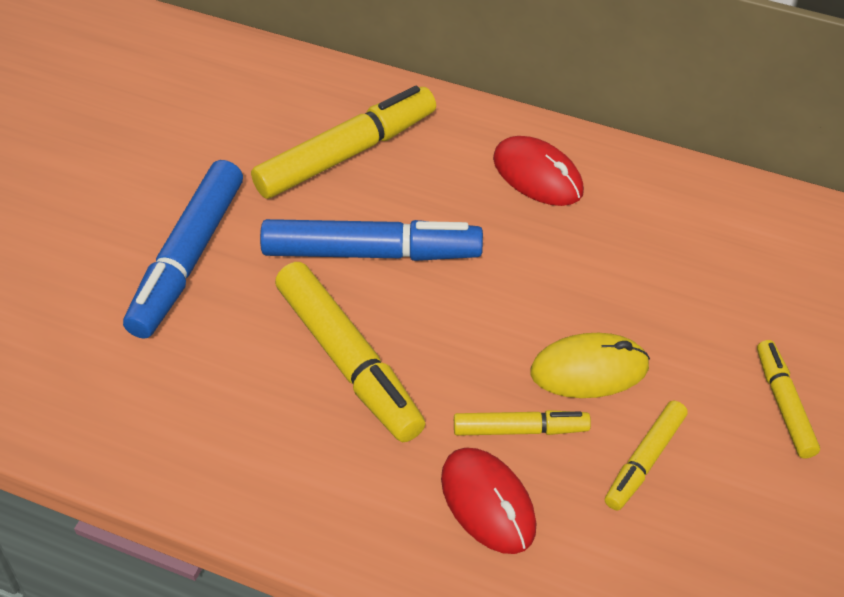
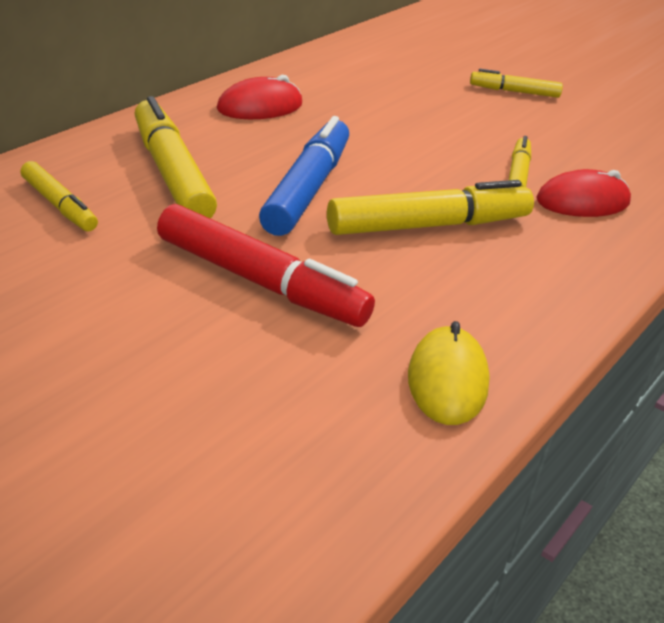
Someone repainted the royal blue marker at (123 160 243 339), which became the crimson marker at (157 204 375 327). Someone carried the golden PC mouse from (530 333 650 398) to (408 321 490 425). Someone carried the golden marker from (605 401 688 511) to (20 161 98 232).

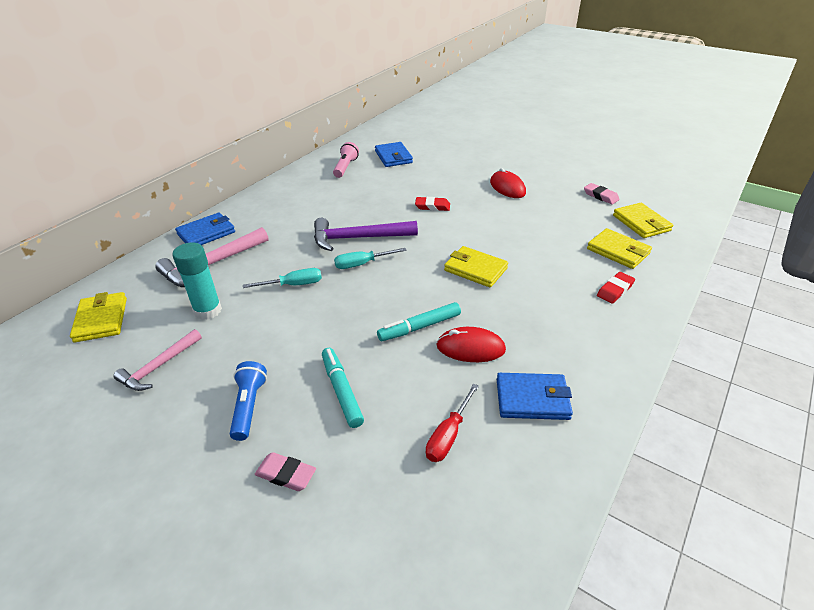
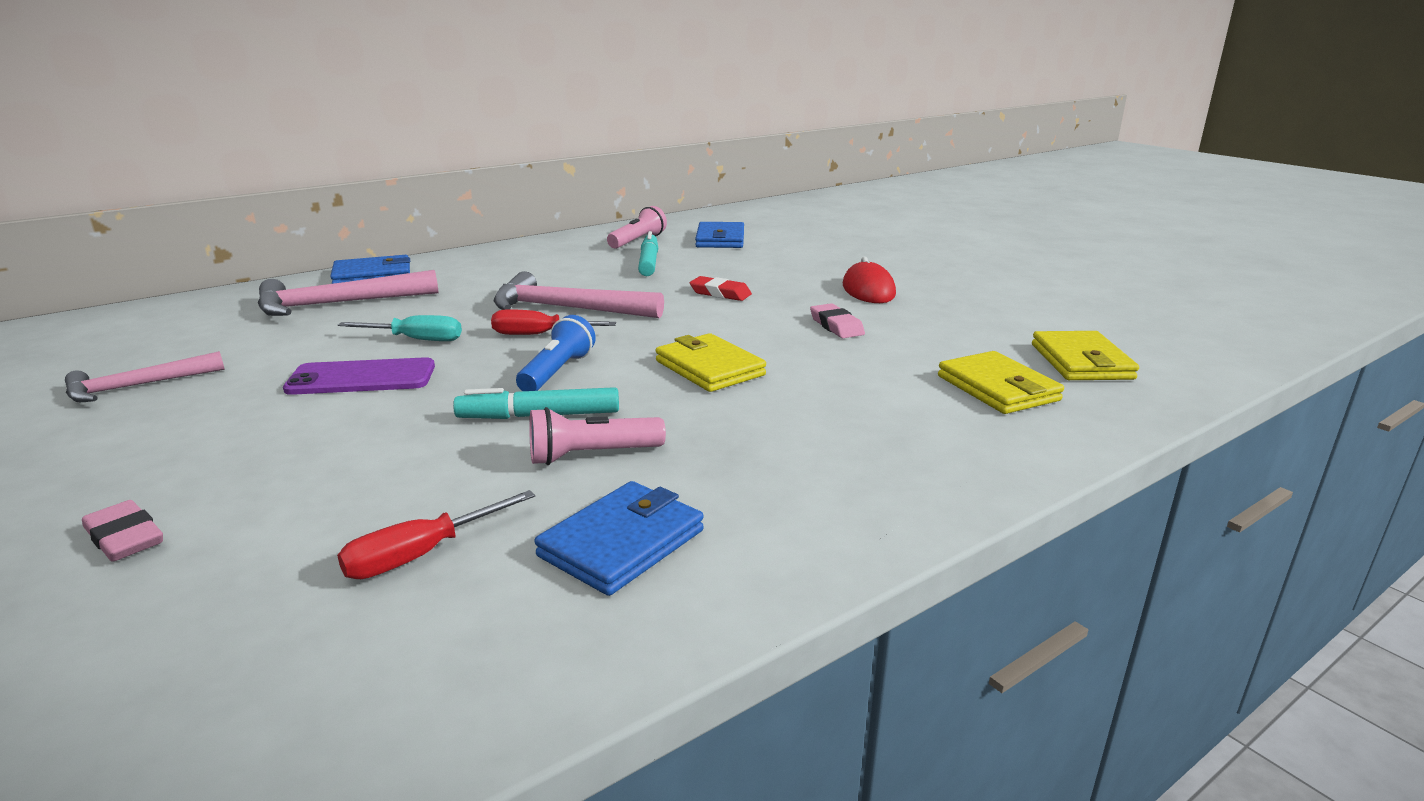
Someone carried the rose-pink eraser from (584 183 620 204) to (810 303 865 338). Someone repainted the violet claw hammer at (314 218 418 251), which became the rose-pink claw hammer at (494 271 664 318). Someone took away the teal glue at (172 242 222 320). Someone repainted the teal flat screwdriver at (334 248 407 269), which became the crimson flat screwdriver at (491 309 616 335). Someone took away the crimson eraser at (597 272 635 304). Someone took away the golden wallet at (70 292 127 343). Someone swapped the crimson PC mouse at (436 327 506 362) for the rose-pink pocket torch at (529 407 666 465). Someone carried the teal marker from (322 348 364 428) to (638 231 658 276). Someone carried the royal blue pocket torch from (230 361 267 441) to (516 315 596 391). Someone rotated the royal blue wallet at (497 373 573 420) by 75 degrees counterclockwise. Someone put down the violet phone at (283 357 435 395).

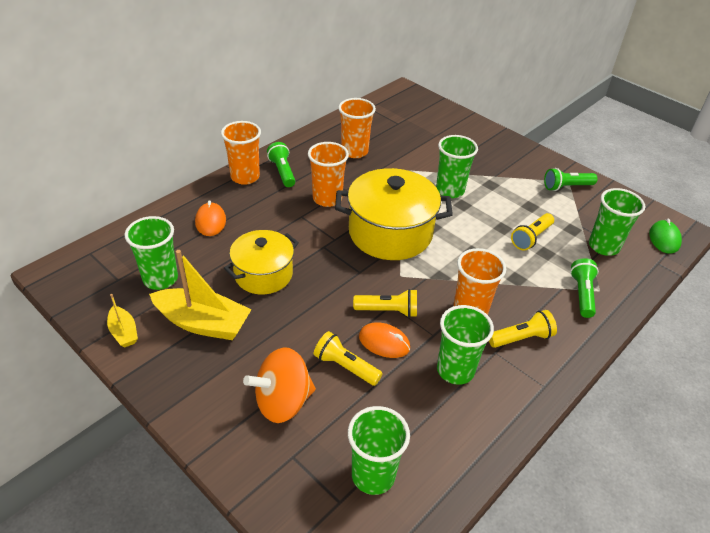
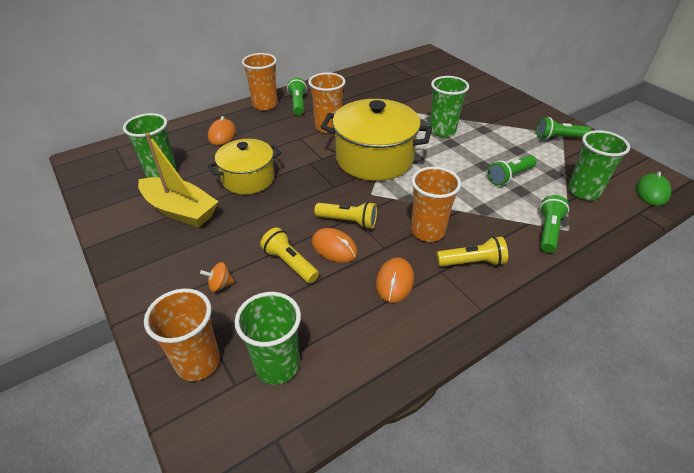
Someone carried the orange cup from (338 98 376 158) to (144 288 220 381). Someone repainted the golden pocket torch at (511 213 554 250), which became the green pocket torch at (488 155 537 186). Someone took away the golden toy boat at (107 294 138 347). Someone swapped the green cup at (437 305 494 385) for the orange PC mouse at (376 257 414 303). Someone scaled the orange toy top at (243 347 316 423) by 0.44.

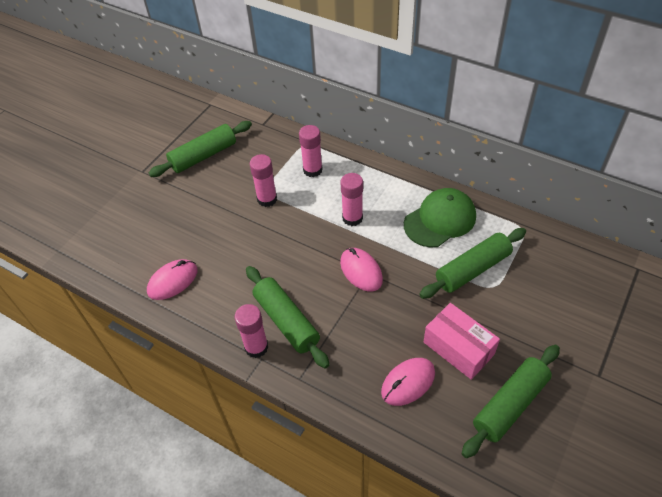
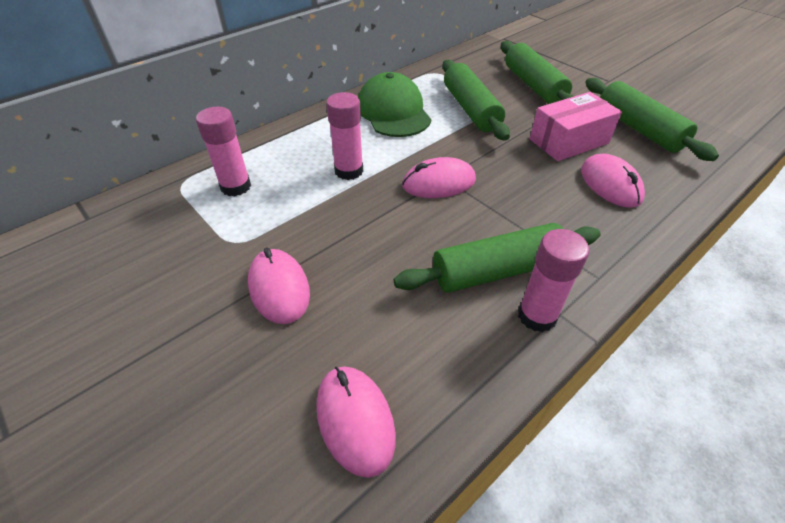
Someone carried the green pastry roller from (149 121 252 177) to (501 41 574 104). Someone took away the rose-pink glue at (250 154 277 207). Someone put down the rose-pink PC mouse at (248 248 310 324).

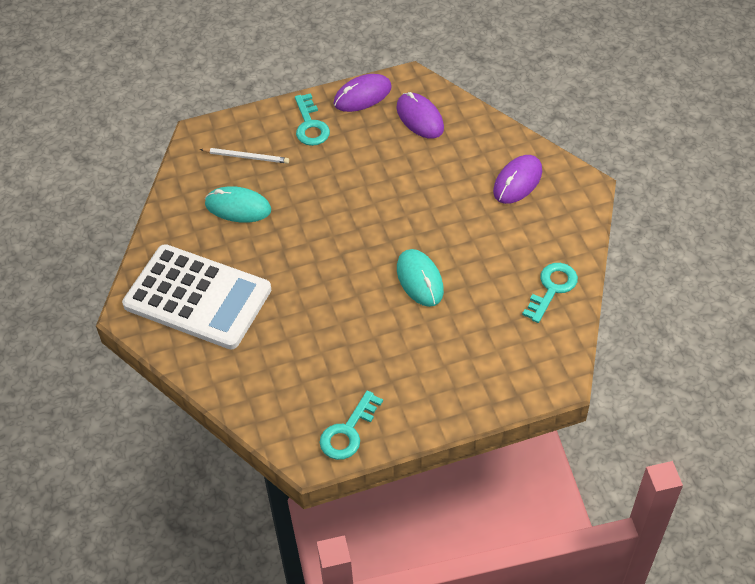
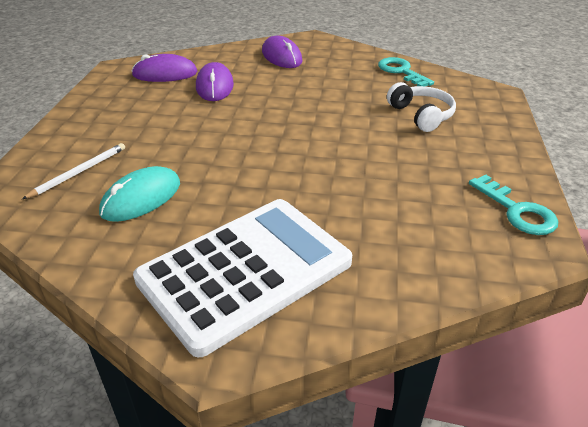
Someone carried the violet PC mouse from (333 74 392 112) to (196 62 234 101). Someone took away the teal key at (295 93 330 146). Someone took away the teal PC mouse at (397 249 444 307). Someone put down the snow-white headset at (387 82 456 132).

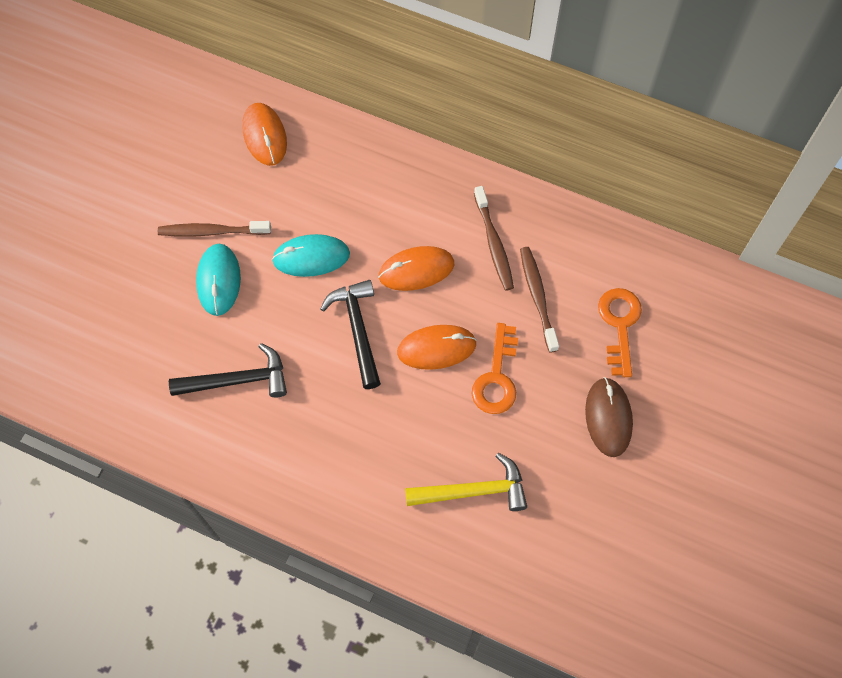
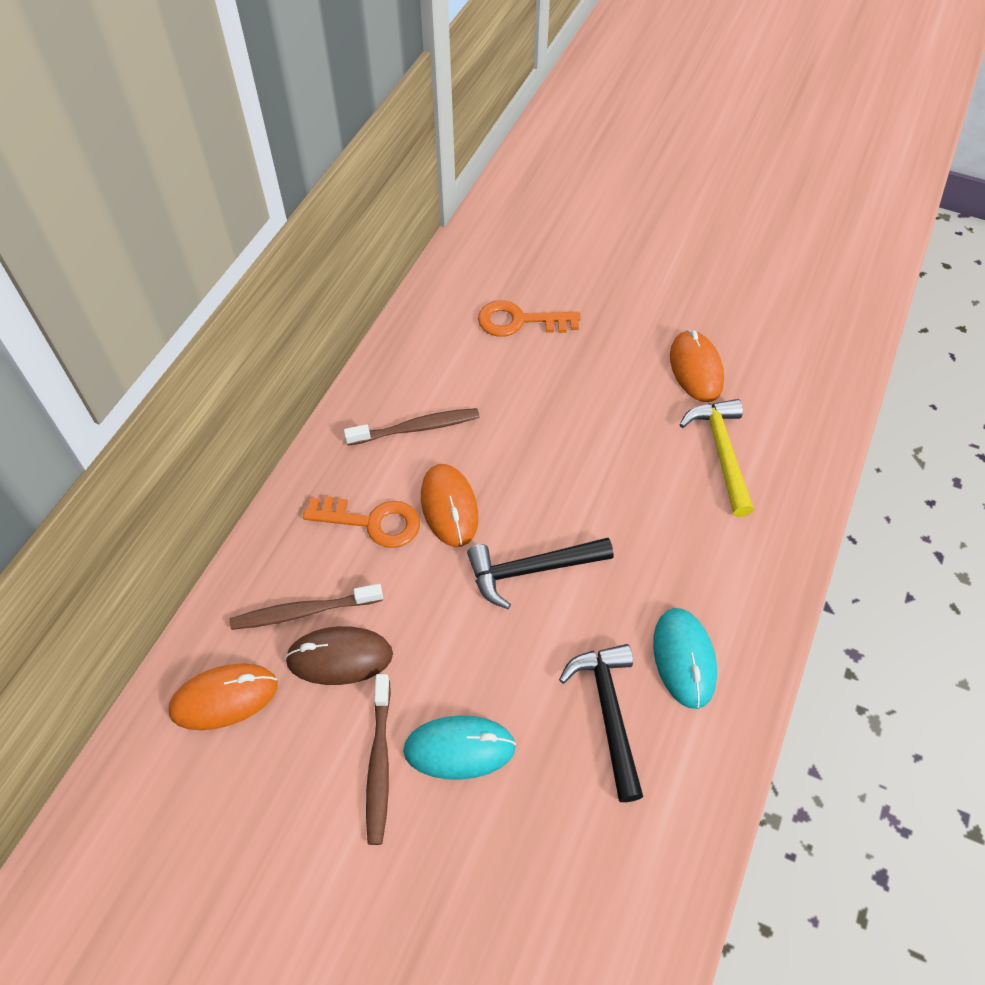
Someone carried the teal PC mouse from (272 234 350 277) to (653 608 717 709). Someone carried the russet tooth brush from (520 247 559 353) to (230 584 383 630). Someone carried the orange key from (472 323 518 414) to (303 496 420 548). Someone carried the orange PC mouse from (397 325 477 370) to (670 330 724 402). Someone carried the russet PC mouse from (585 377 633 457) to (285 626 393 685).

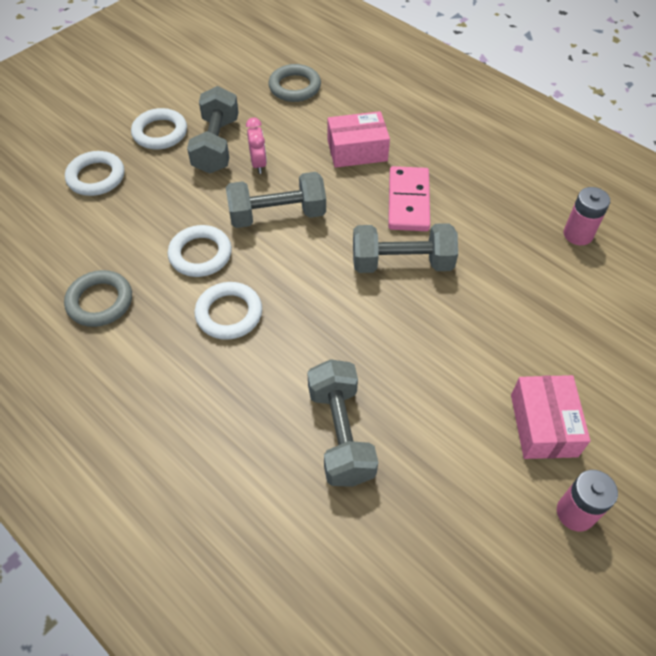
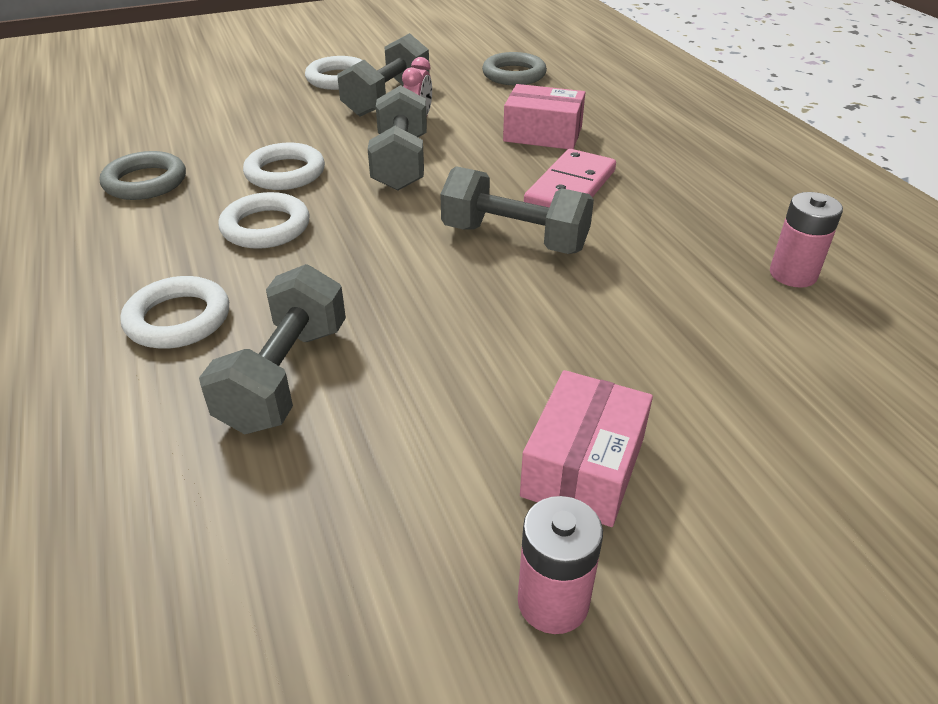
Someone carried the snow-white hoop from (65 151 124 196) to (120 276 229 349). Someone rotated the grey free weight at (226 172 326 228) by 75 degrees clockwise.

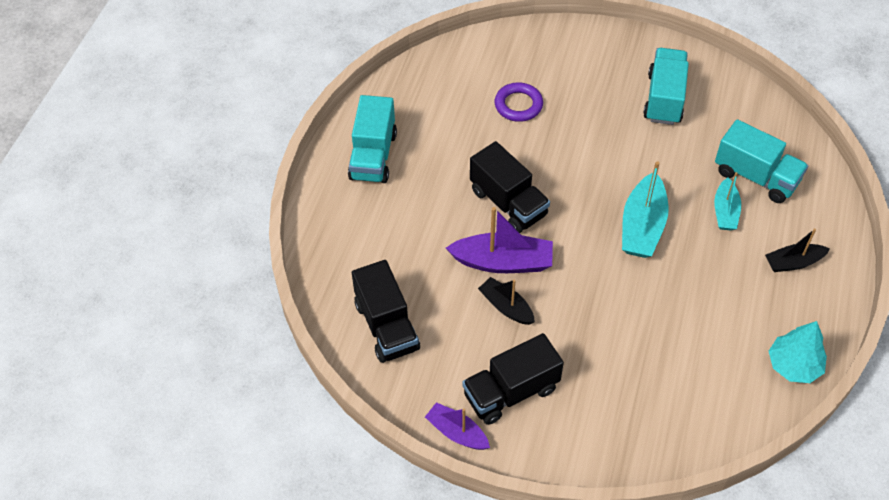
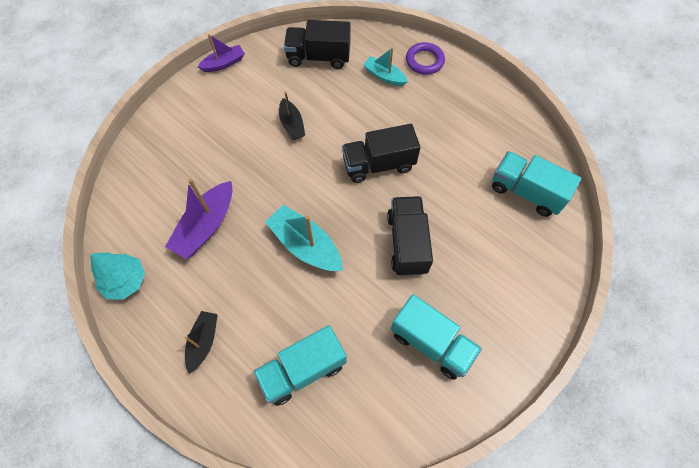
Someone carried the violet hoop from (495 82 543 122) to (406 42 445 75). Someone carried the teal toy truck from (348 95 397 183) to (492 151 581 217). Someone carried the teal toy boat from (714 172 741 231) to (363 47 408 86). Someone carried the violet toy boat from (446 207 553 273) to (165 179 233 259). Someone rotated the black toy boat at (478 277 535 325) by 90 degrees clockwise. Someone carried the black toy truck from (462 333 564 425) to (387 196 433 276).

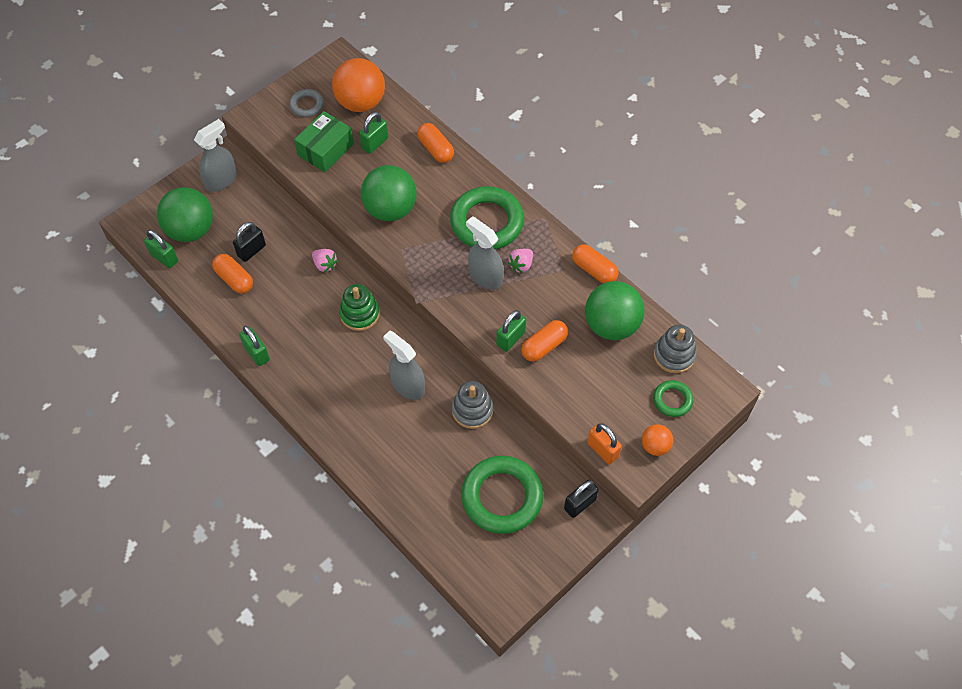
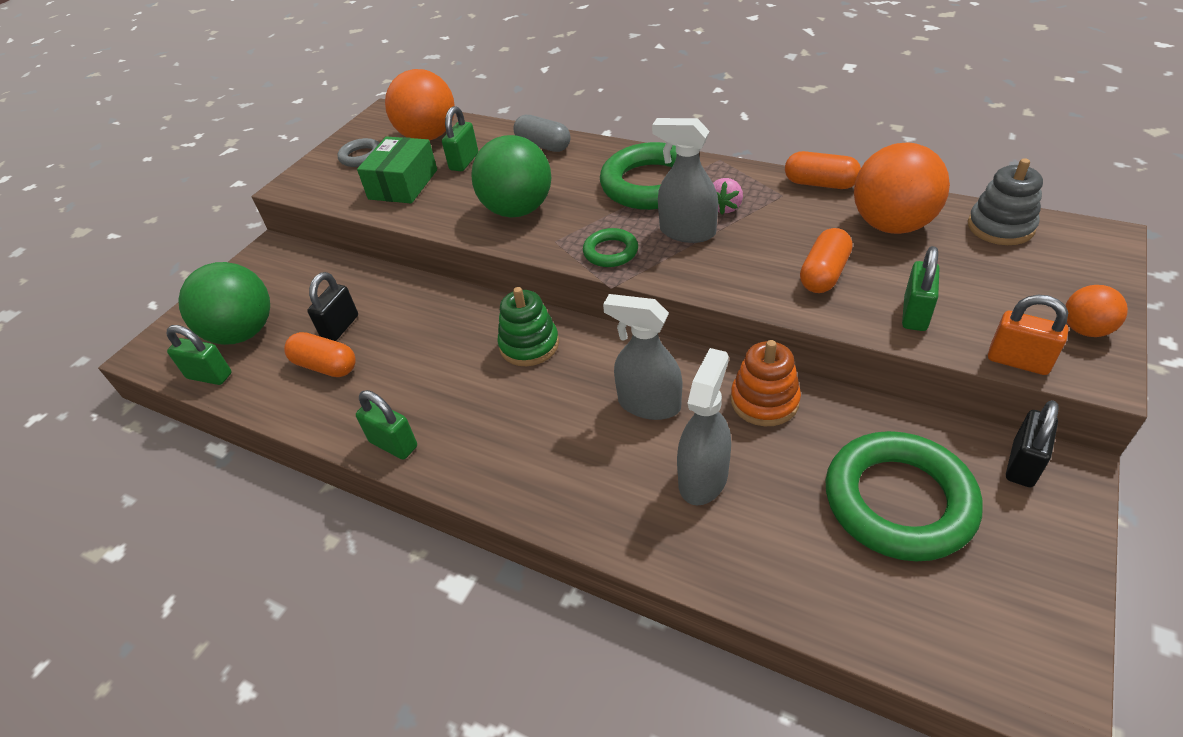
Someone carried the grey spray bottle from (194 119 237 192) to (677 348 731 506). Someone repainted the orange pill shape at (417 123 454 163), which became the grey pill shape at (513 115 571 152). Someone took away the rose-pink toy strawberry at (312 249 338 272). Someone repainted the green ball at (585 281 645 340), which became the orange ball at (854 143 950 234). Someone carried the green lock from (496 310 526 352) to (902 246 939 331). Someone carried the green hoop from (653 380 693 417) to (583 228 638 267). Someone repainted the grey stacking rings at (452 381 493 429), which became the orange stacking rings at (731 340 801 426).

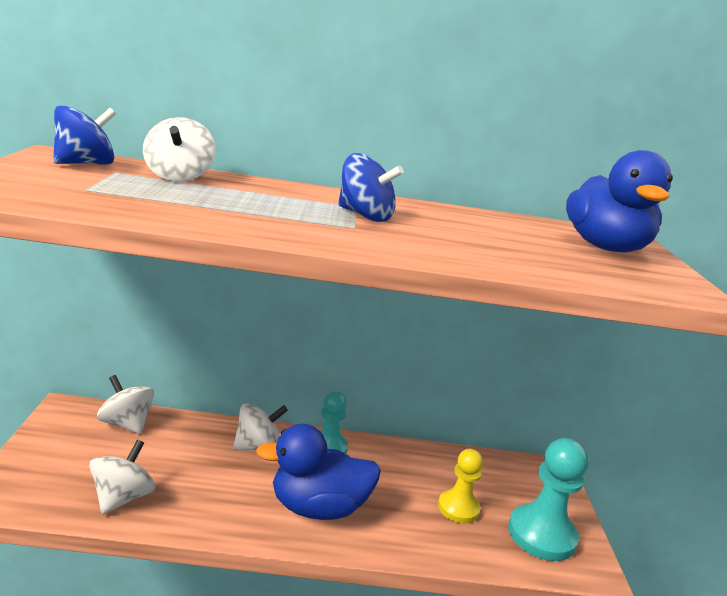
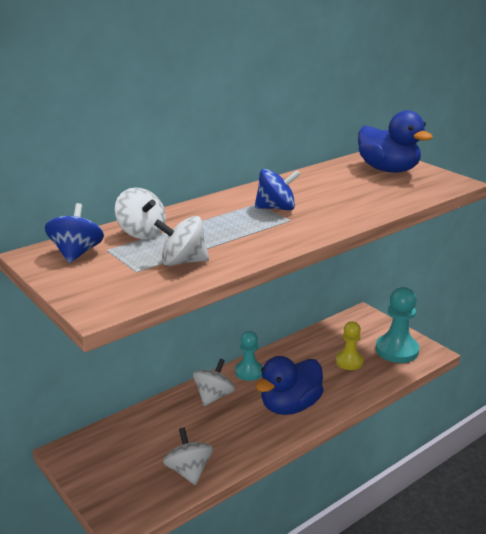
Someone carried the snow-white toy top from (97 375 154 434) to (154 216 209 266).

